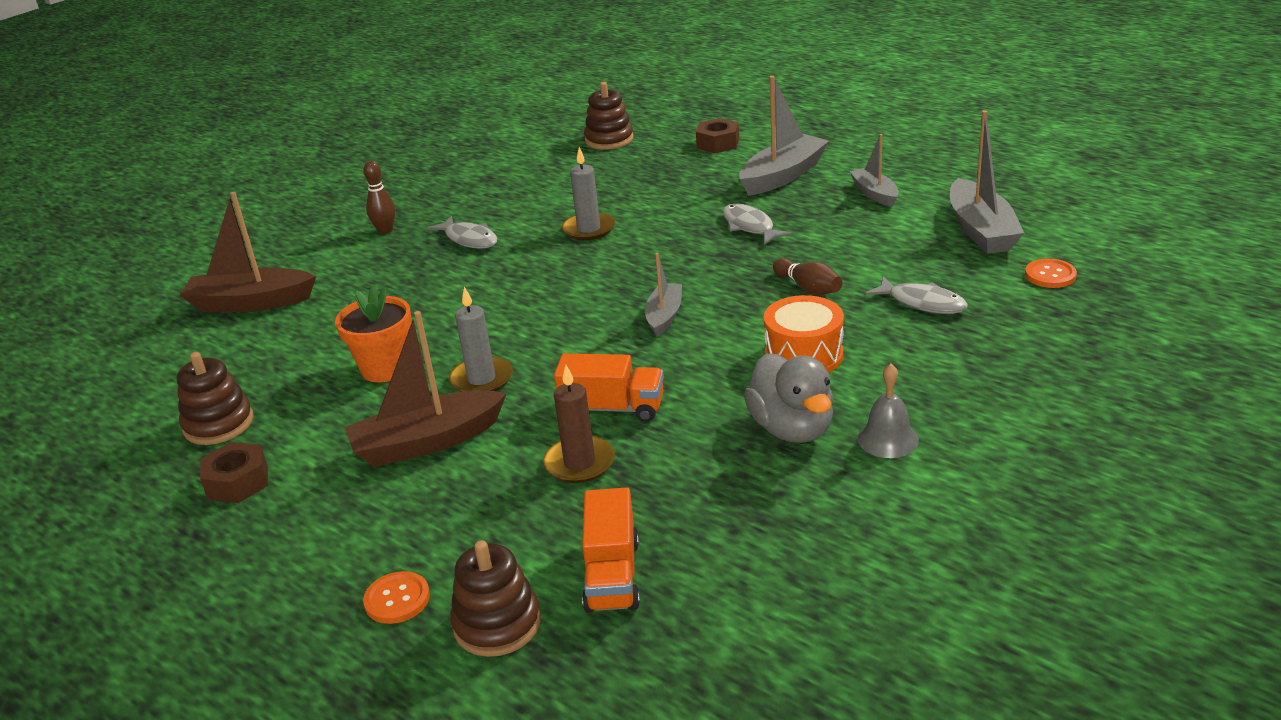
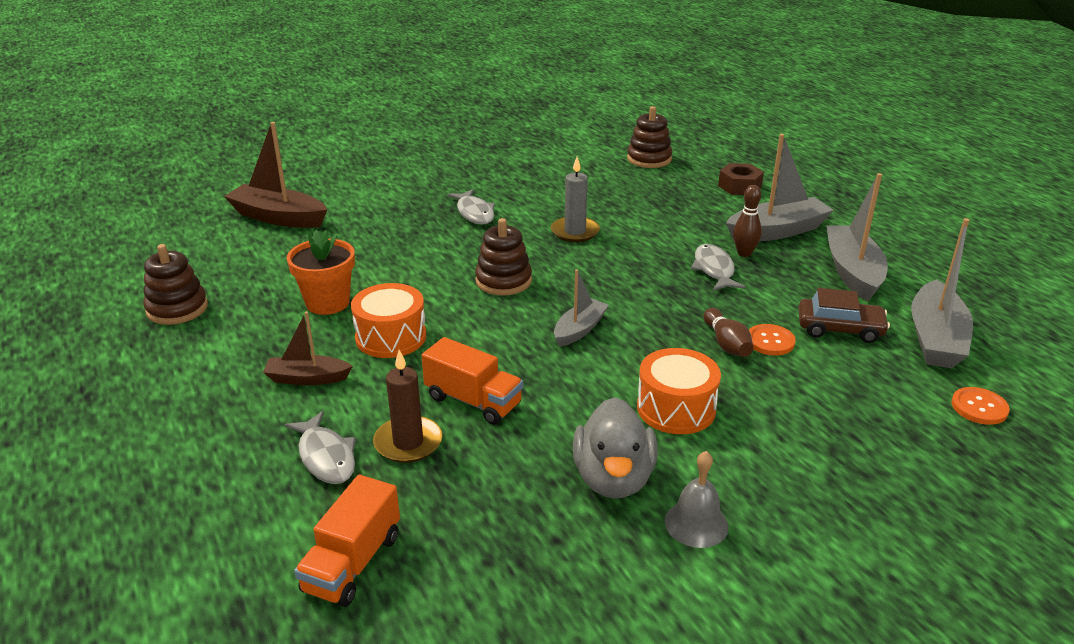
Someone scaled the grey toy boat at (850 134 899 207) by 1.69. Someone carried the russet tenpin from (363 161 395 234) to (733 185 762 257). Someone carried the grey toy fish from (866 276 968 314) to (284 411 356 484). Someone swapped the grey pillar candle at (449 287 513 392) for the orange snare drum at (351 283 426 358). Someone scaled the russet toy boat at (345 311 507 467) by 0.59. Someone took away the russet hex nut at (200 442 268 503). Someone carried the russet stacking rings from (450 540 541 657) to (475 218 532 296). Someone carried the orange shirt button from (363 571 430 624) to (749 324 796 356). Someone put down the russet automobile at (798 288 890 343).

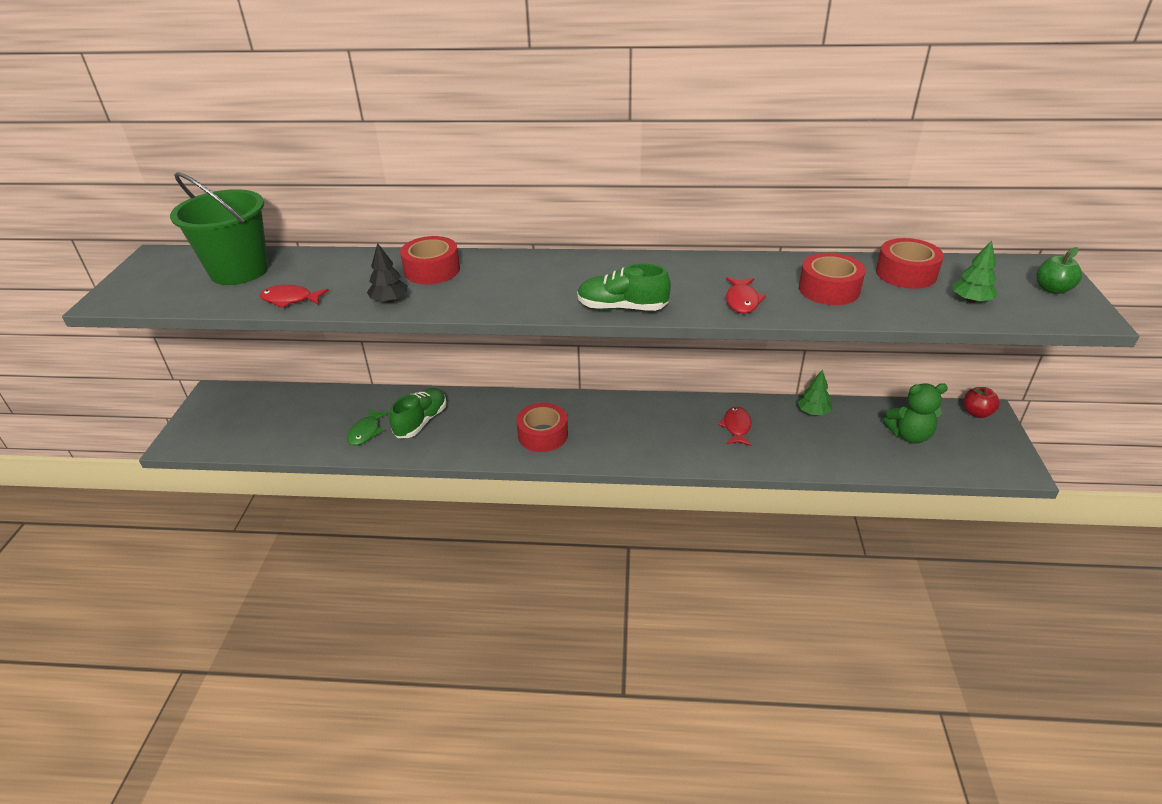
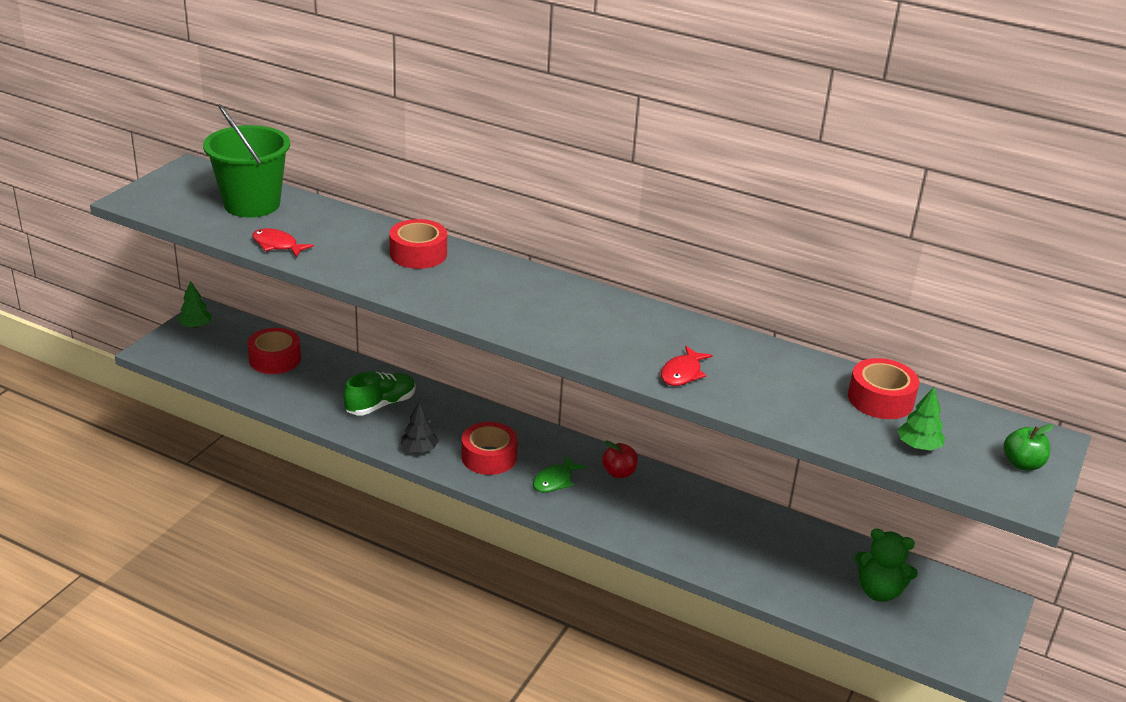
Someone carried the black toy tree from (367 243 408 303) to (401 402 439 453). Someone carried the crimson tape from (799 253 865 305) to (248 328 301 374). Someone took away the green shoe at (577 264 671 311). Someone carried the green toy tree from (797 370 832 415) to (178 281 212 328). Someone carried the crimson apple from (964 387 1000 418) to (602 440 638 478). Someone took away the crimson toy fish at (718 407 751 446). Someone carried the green toy fish from (347 408 389 445) to (533 456 587 493).

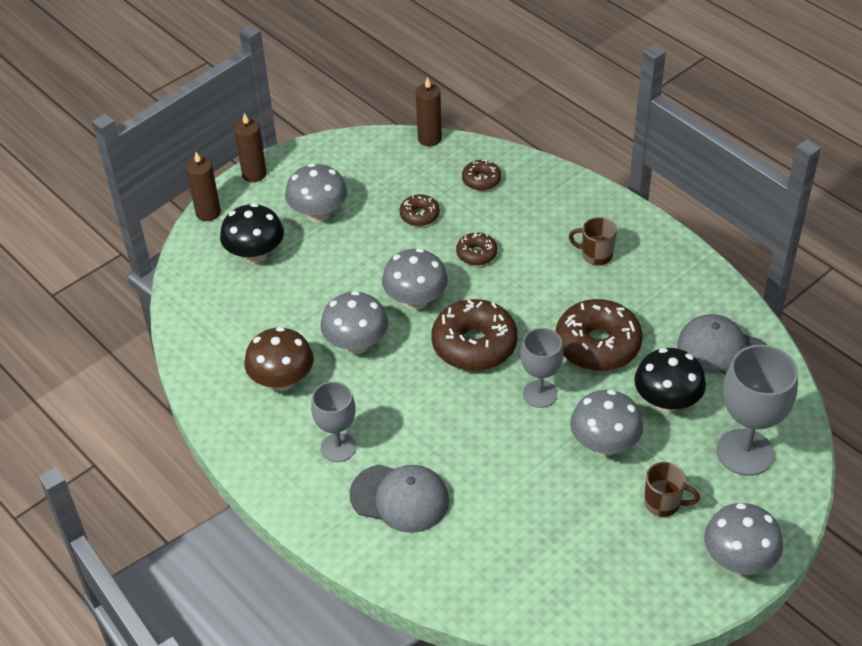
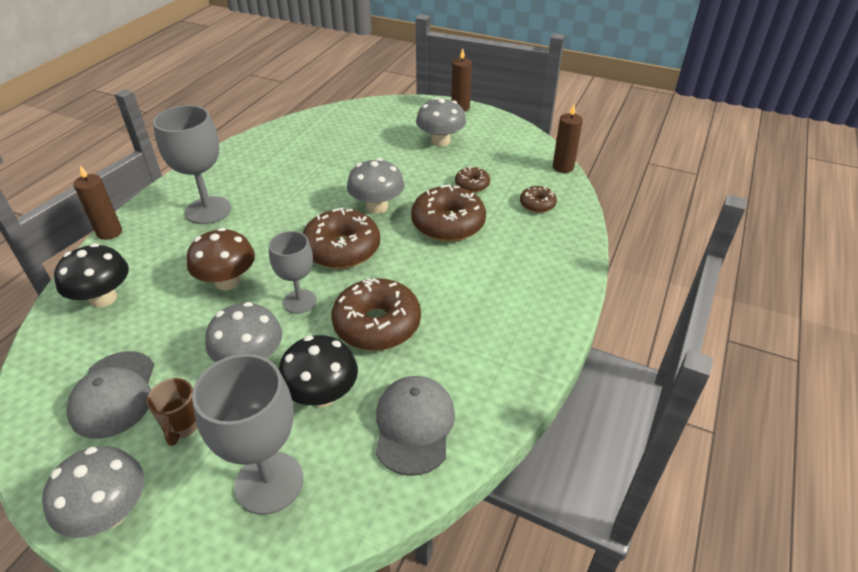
Someone carried the russet pillar candle from (186 152 221 221) to (74 166 122 240). Someone carried the black fungus from (220 203 284 264) to (54 243 129 308). Someone took away the russet mug at (569 217 617 265). Someone scaled the russet doughnut at (456 232 497 266) by 1.96. Someone took away the grey fungus at (320 291 388 354). Someone carried the russet fungus from (244 327 314 391) to (187 228 255 290). Someone scaled the grey wine glass at (311 381 356 462) by 1.57. Someone carried the grey cap from (350 464 449 533) to (66 351 154 439).

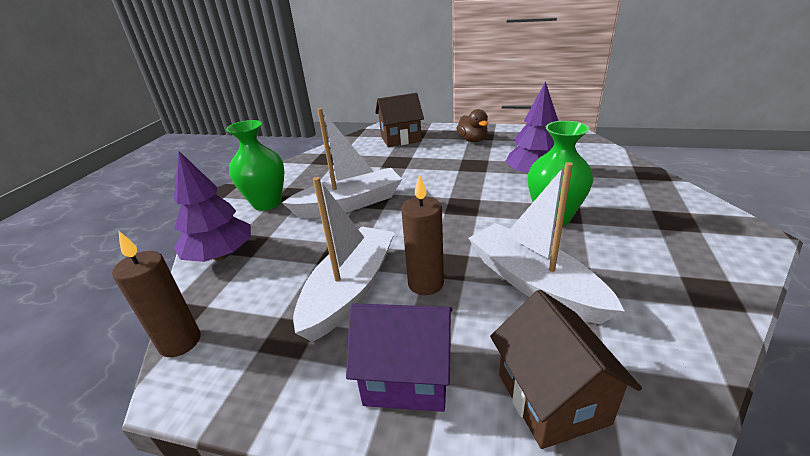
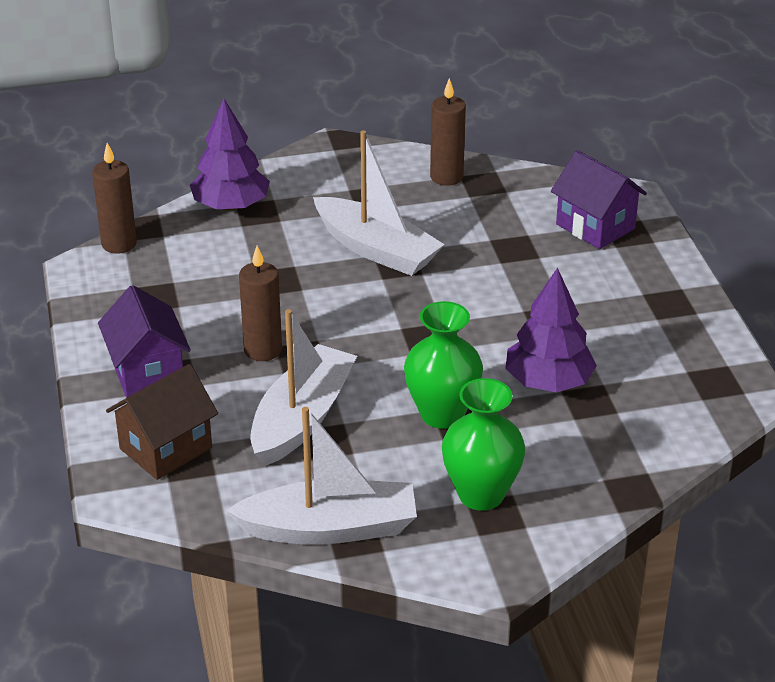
Someone repainted the russet cottage at (375 93 424 147), which became the violet cottage at (551 150 647 249). Someone took away the russet duck at (456 109 488 142). Someone carried the green vase from (226 120 284 211) to (442 378 525 511). Someone carried the snow-white toy boat from (293 177 395 342) to (226 407 417 545). Someone put down the russet pillar candle at (430 78 466 186).

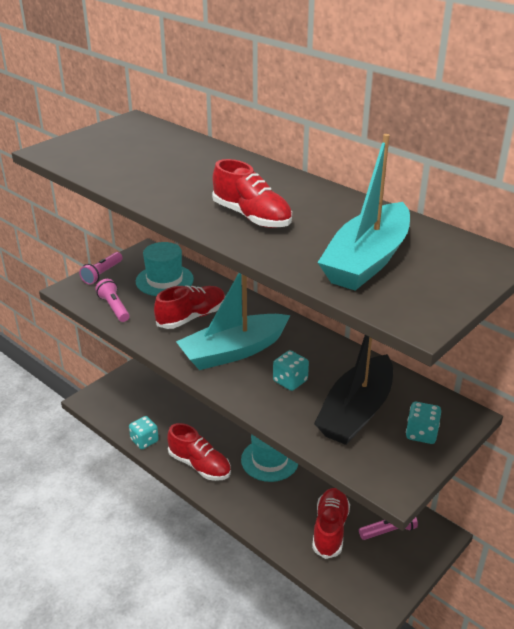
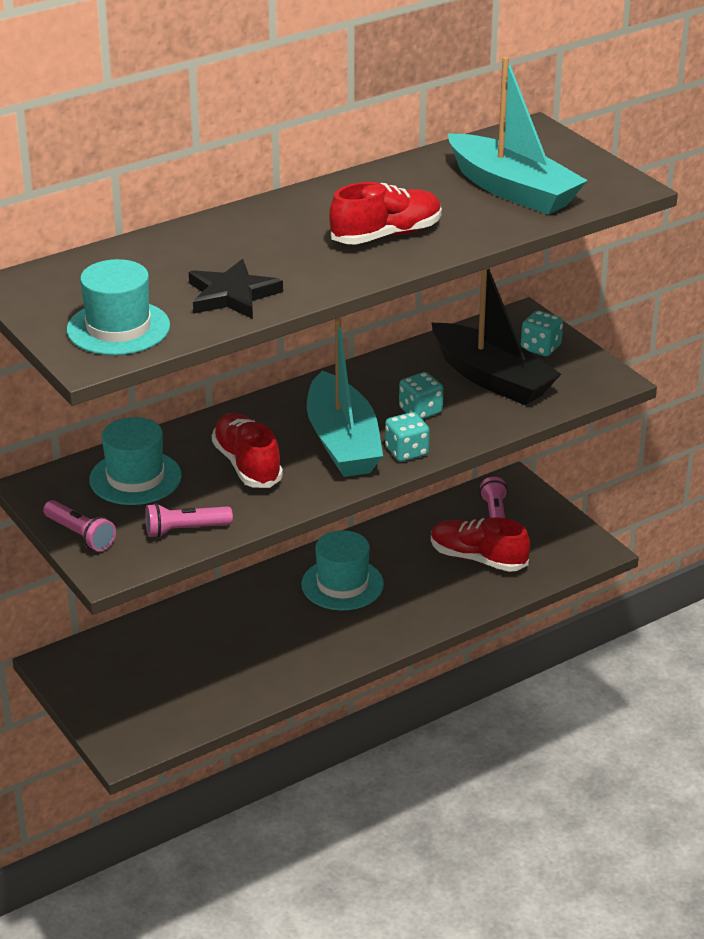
Someone carried the teal game die from (129 416 159 449) to (385 412 430 462). Someone took away the crimson shoe at (167 423 231 481). Someone put down the teal hat at (67 259 170 355). Someone put down the black five-pointed star at (189 259 283 319).

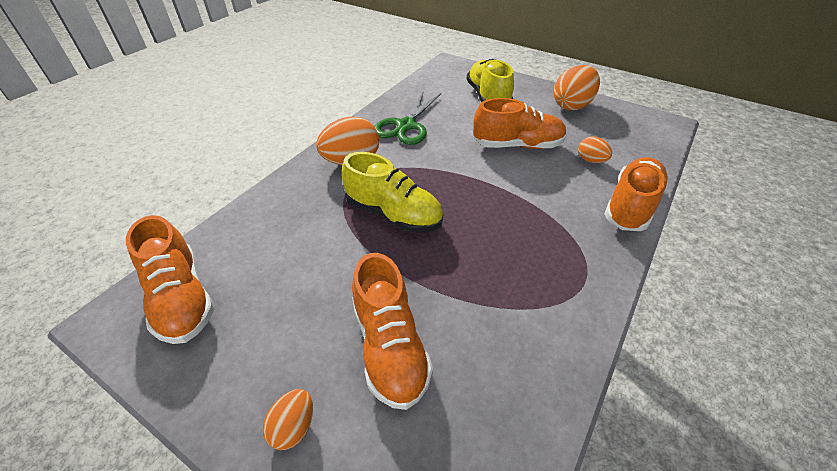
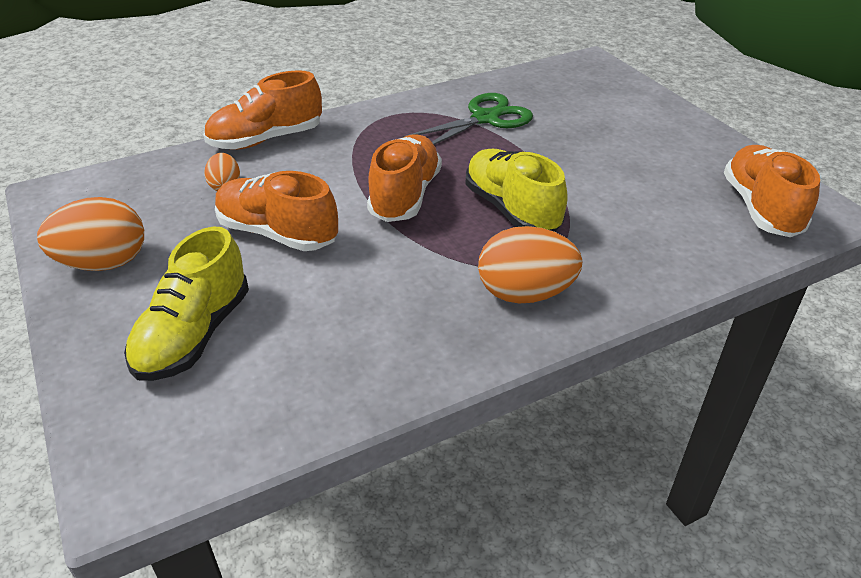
Someone carried the green pair of scissors from (375 91 441 145) to (402 93 533 145). Someone carried the orange shoe from (352 253 433 410) to (367 134 442 222). Someone took away the orange egg shape at (263 389 313 450).

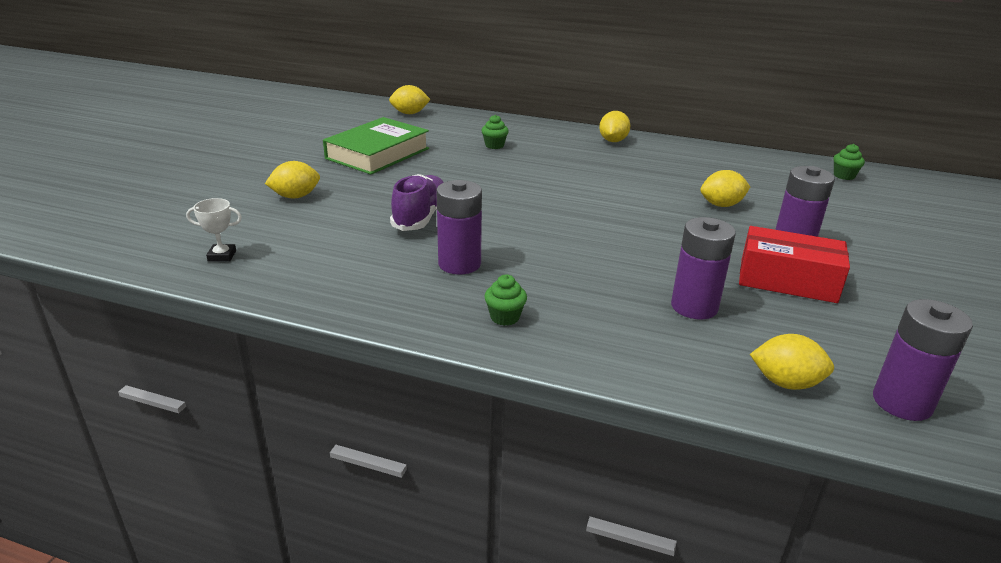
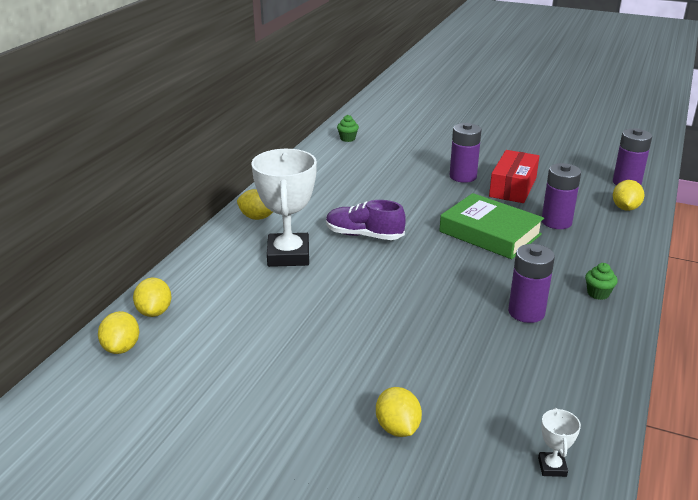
Someone took away the green muffin at (481 115 509 149). Someone carried the green hardback from (323 117 429 175) to (439 193 544 259). Someone carried the golden citrus fruit from (700 170 750 207) to (133 278 171 317). Someone carried the violet shoe from (390 174 444 231) to (326 200 406 240). Someone put down the snow-white prize cup at (251 149 317 267).

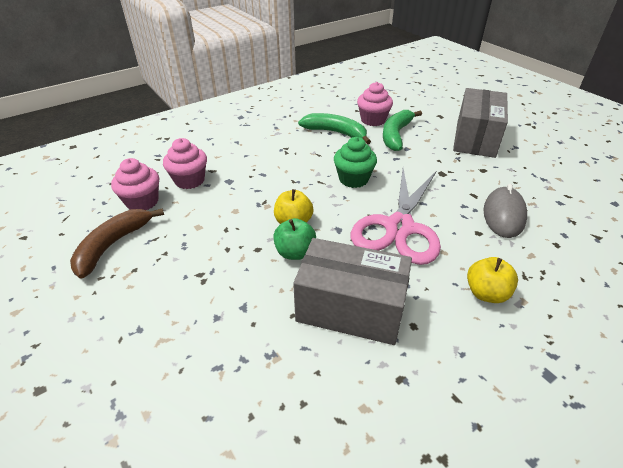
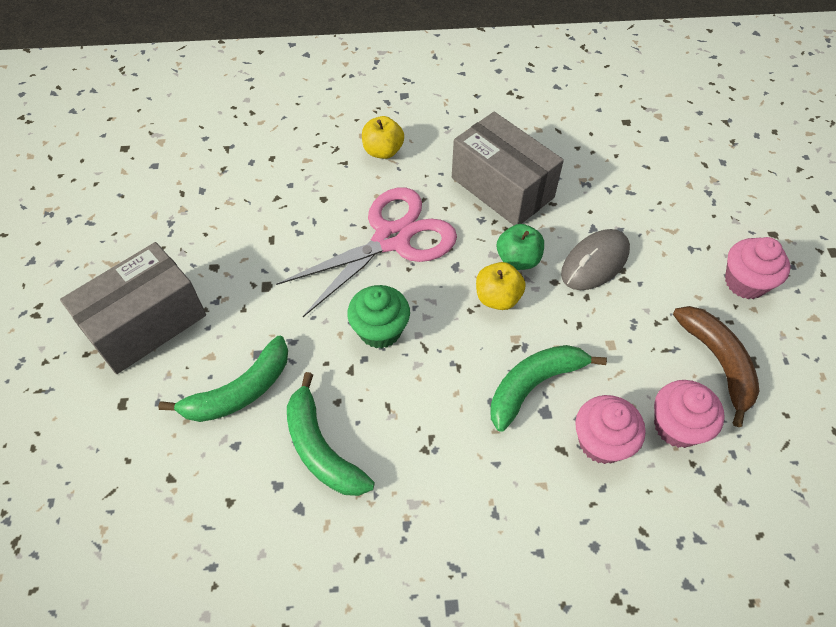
Someone carried the rose-pink muffin from (357 82 393 126) to (725 237 790 299). Someone carried the grey PC mouse from (483 184 527 238) to (561 229 630 290). Someone rotated the russet toy banana at (70 209 164 279) by 75 degrees counterclockwise. Someone put down the green toy banana at (490 345 607 431).

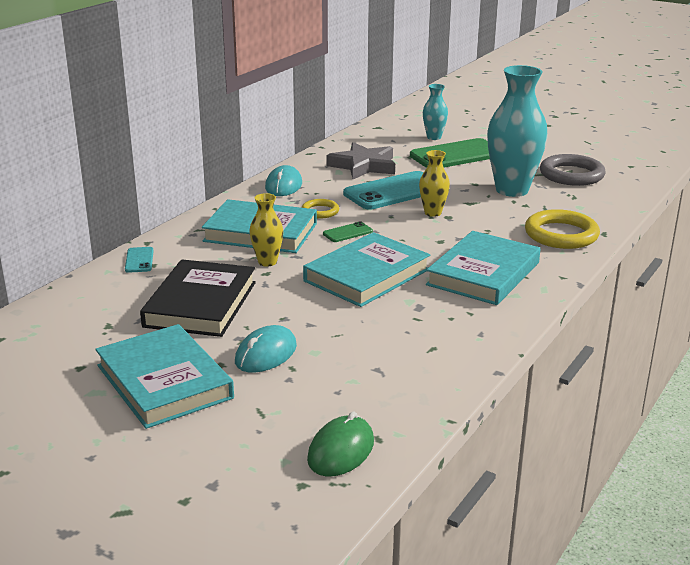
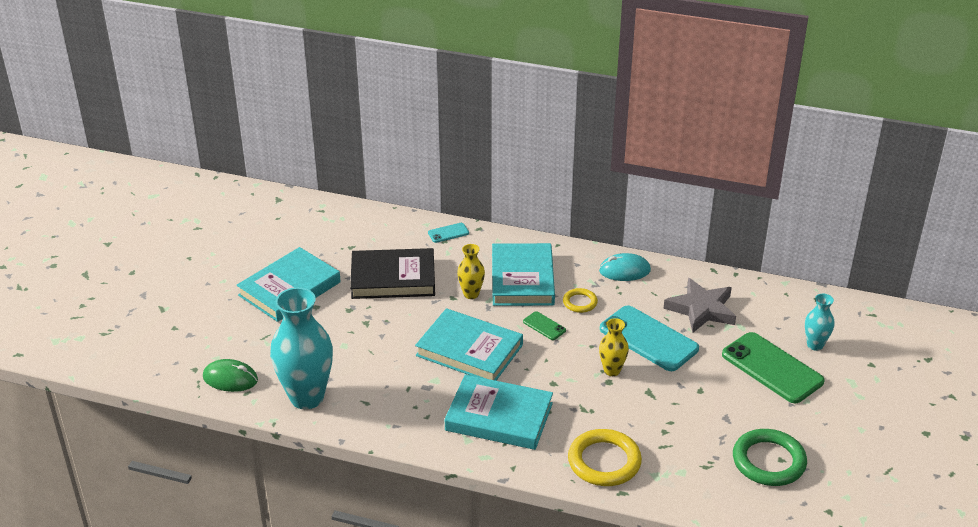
Someone carried the teal vase from (487 65 548 197) to (270 287 333 409). Someone repainted the grey hoop at (540 154 606 186), which became the green hoop at (733 429 807 486). Someone took away the teal PC mouse at (235 325 297 373).

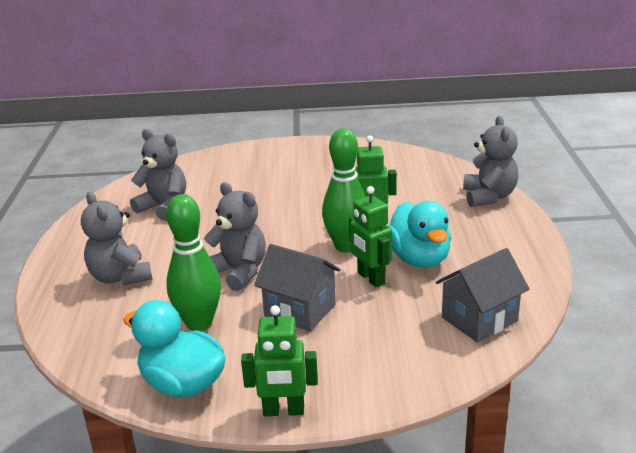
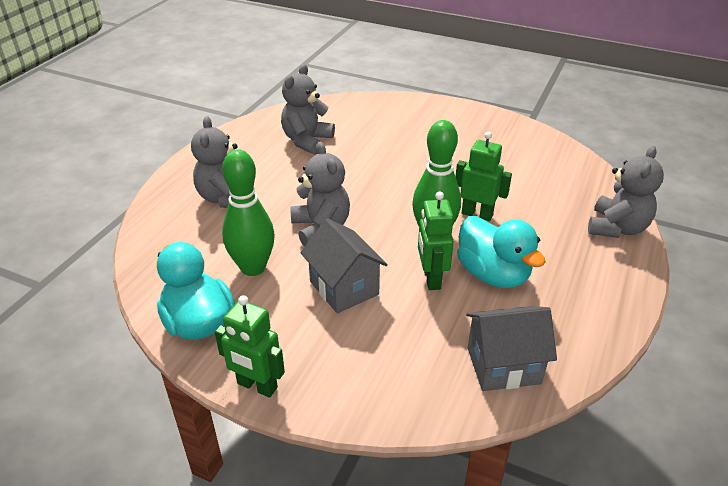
Someone rotated the grey teddy at (130 129 186 221) by 120 degrees counterclockwise. Someone rotated the teal duck at (388 201 451 268) by 45 degrees counterclockwise.

